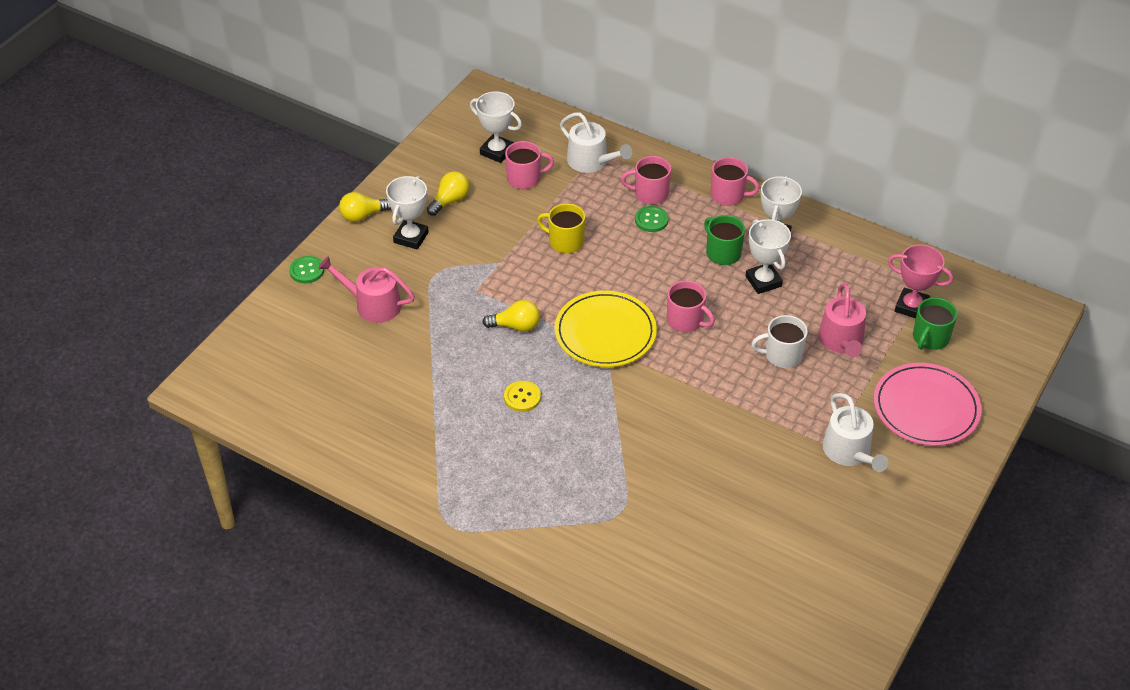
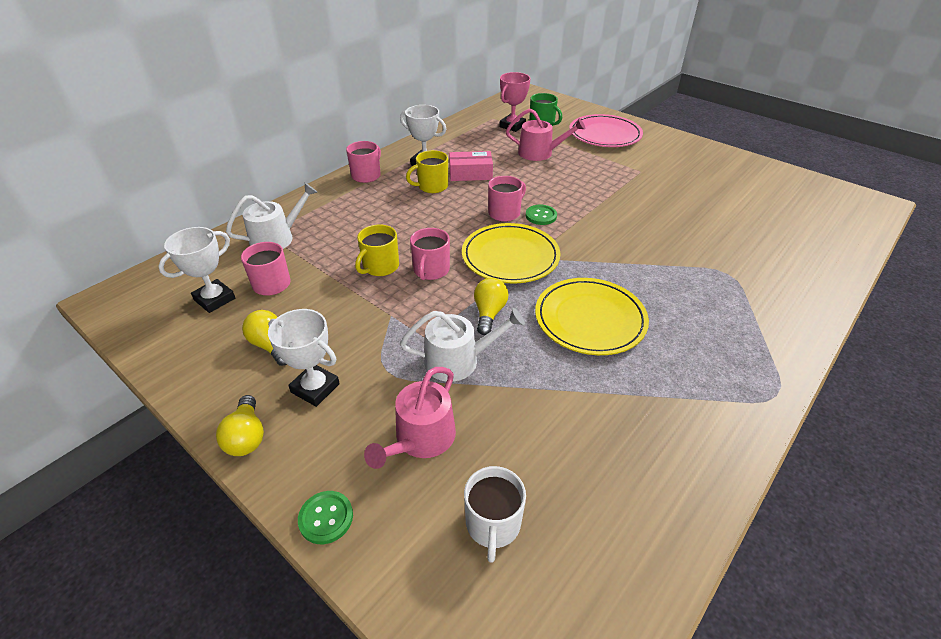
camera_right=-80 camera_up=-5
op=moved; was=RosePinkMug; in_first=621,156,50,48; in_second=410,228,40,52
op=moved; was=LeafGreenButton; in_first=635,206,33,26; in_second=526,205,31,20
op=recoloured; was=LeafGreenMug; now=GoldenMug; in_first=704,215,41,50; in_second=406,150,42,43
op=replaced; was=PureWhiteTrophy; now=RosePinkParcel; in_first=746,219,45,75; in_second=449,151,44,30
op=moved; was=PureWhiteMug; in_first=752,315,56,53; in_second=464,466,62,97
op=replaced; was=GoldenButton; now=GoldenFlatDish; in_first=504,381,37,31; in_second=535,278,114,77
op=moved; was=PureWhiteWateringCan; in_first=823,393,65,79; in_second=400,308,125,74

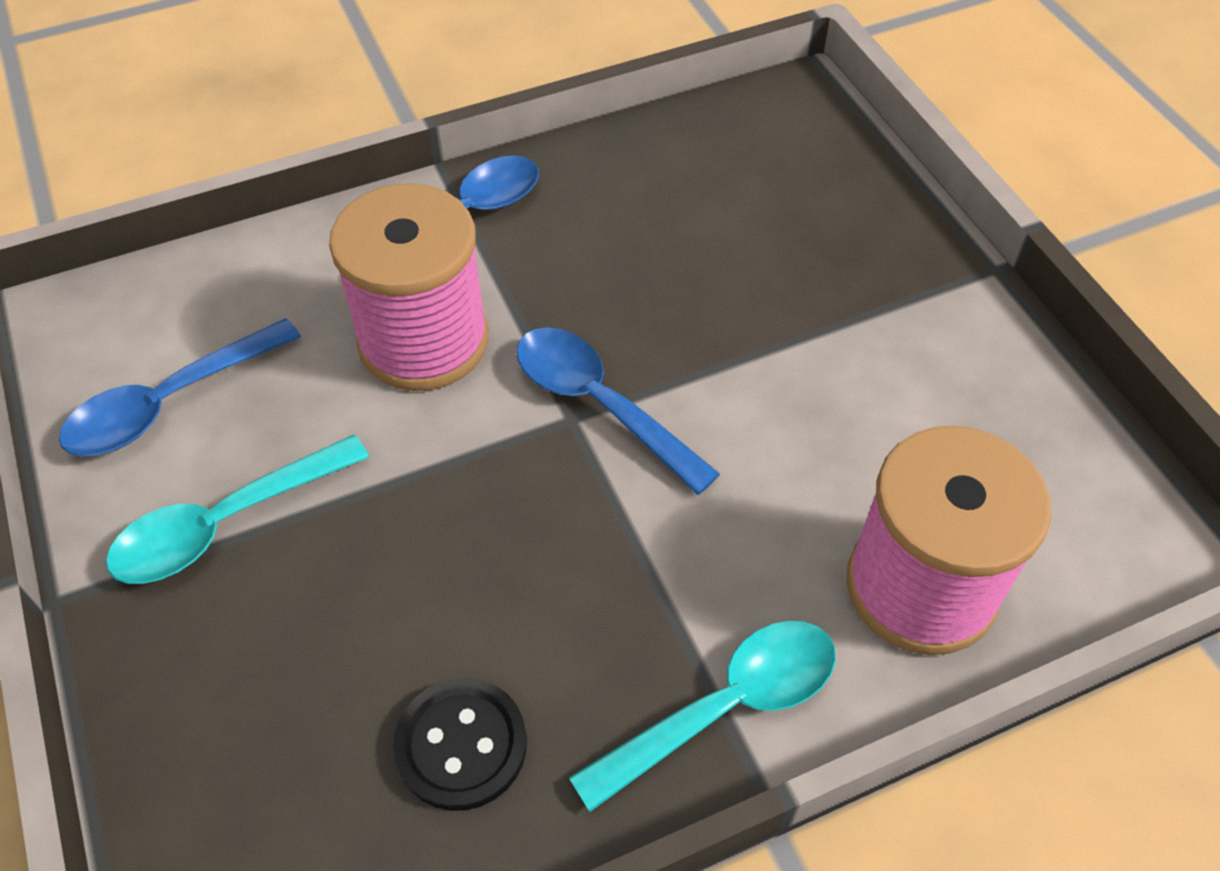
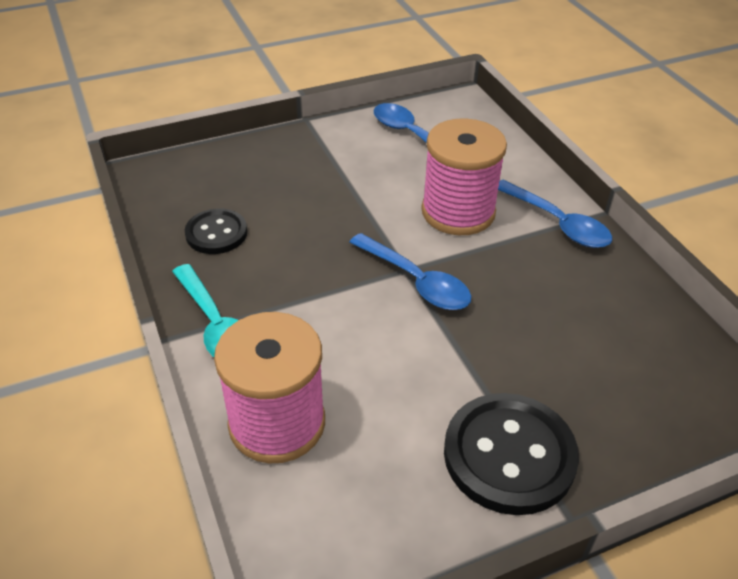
camera_right=90 camera_up=-10
op=turned; was=RoyalBlueTeaspoon; in_first=516,327,204,168; in_second=349,233,122,77; clockwise=90
op=removed; was=AquaTeaspoon; in_first=106,435,263,149
op=added; now=JetBlackButton; in_second=444,393,135,122

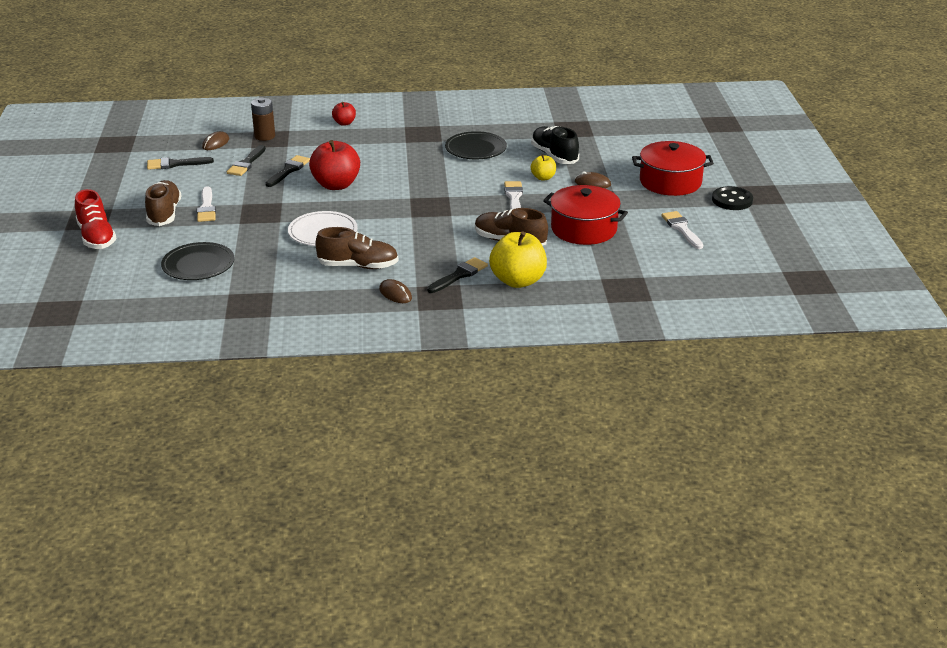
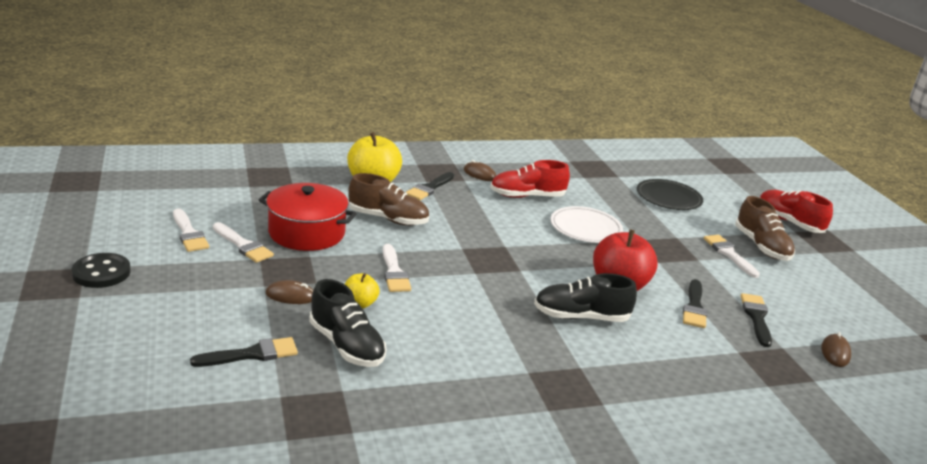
camera_right=165 camera_up=-5
op=removed; was=DarkBrownBattery; in_first=251,98,24,43
op=removed; was=ScarletAppleFruit; in_first=332,102,24,24
op=removed; was=JetBlackFlatDish; in_first=445,131,62,28
op=removed; was=ScarletPot; in_first=632,141,82,55
op=moved; was=JetBlackBrush; in_first=147,157,67,13; in_second=190,337,108,30
op=recoloured; was=DarkBrownShoe; now=ScarletShoe; in_first=315,227,84,42; in_second=490,160,80,38
op=added; now=PureWhiteBrush; in_second=213,222,61,41
op=added; now=JetBlackShoe; in_second=534,273,103,49

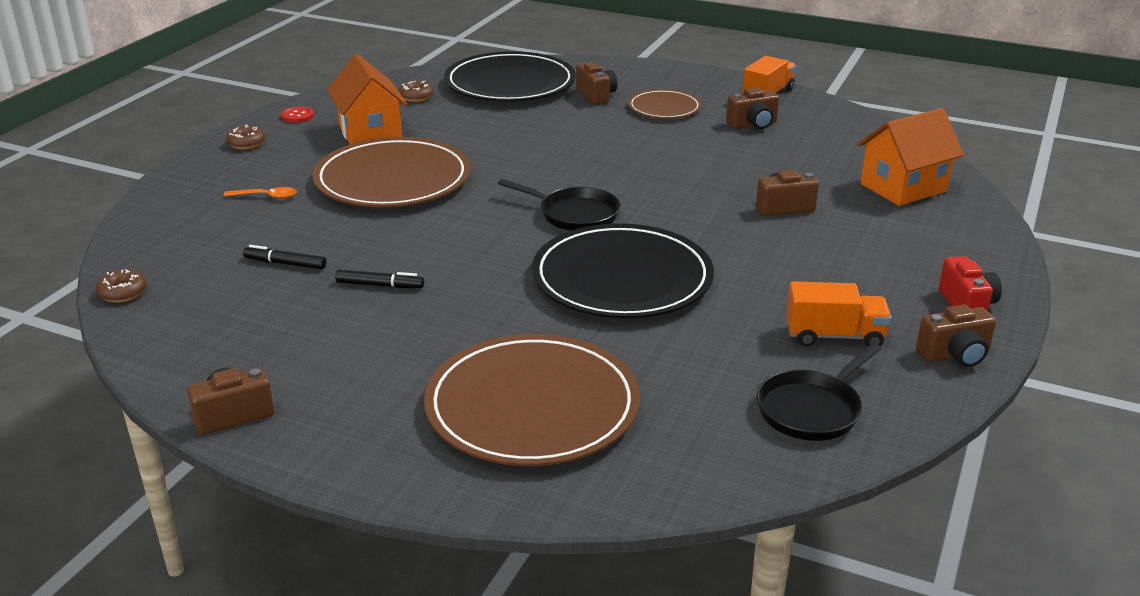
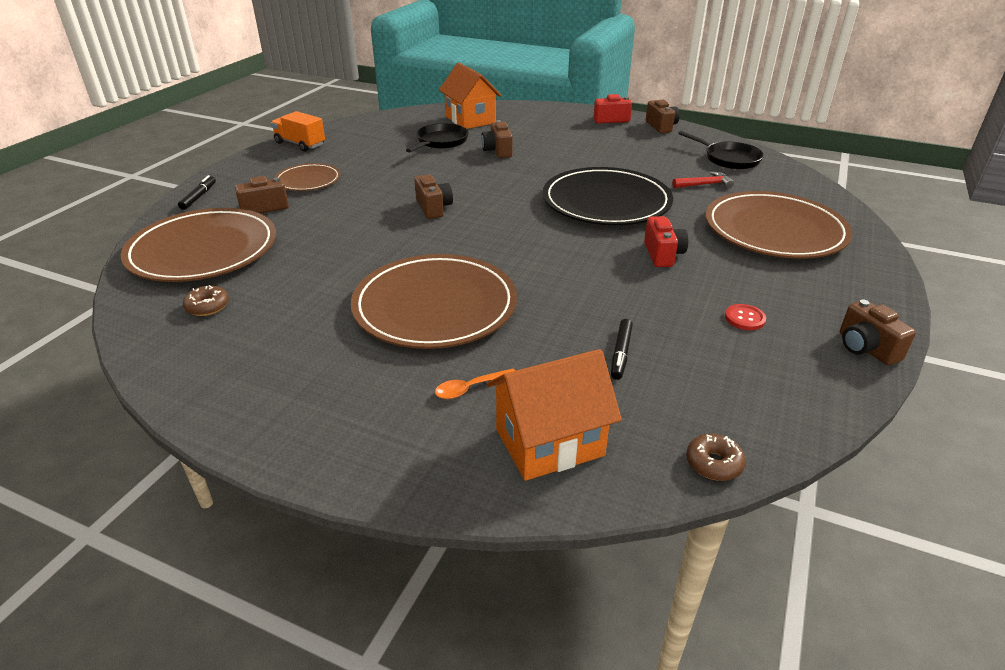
camera_right=-90 camera_up=5
op=recoloured; was=JetBlackFlatDish; now=DarkBrownFlatDish; in_first=444,51,132,51; in_second=121,208,155,74
op=moved; was=BrightOrangeToyHouse; in_first=327,54,81,90; in_second=487,349,135,132
op=moved; was=DarkBrownCamera; in_first=726,87,53,42; in_second=414,174,39,45
op=moved; was=ScarletButton; in_first=281,106,33,17; in_second=725,304,41,26
op=removed; was=DarkBrownDoughnut; in_first=226,125,39,24
op=moved; was=JetBlackPan; in_first=498,179,122,52; in_second=406,123,63,30
op=turned; was=BrightOrangeTeaspoon; in_first=224,187,73,12; in_second=435,369,80,30; clockwise=-120
op=moved; was=JetBlackMarkerPen; in_first=335,270,89,18; in_second=178,175,38,35
op=removed; was=BrightOrangeToyTruck; in_first=786,281,105,66
op=added; now=ScarletCarpenter'sHammer; in_second=672,172,62,17
op=added; now=ScarletCamera; in_second=644,216,44,51

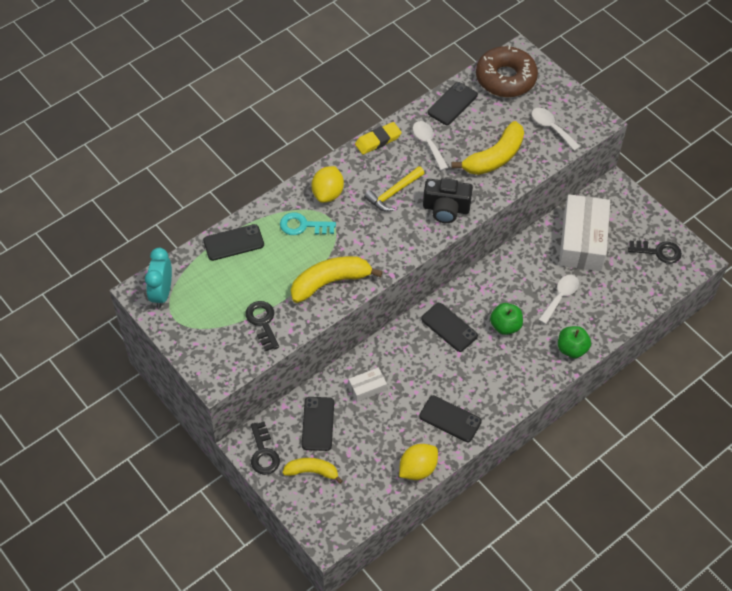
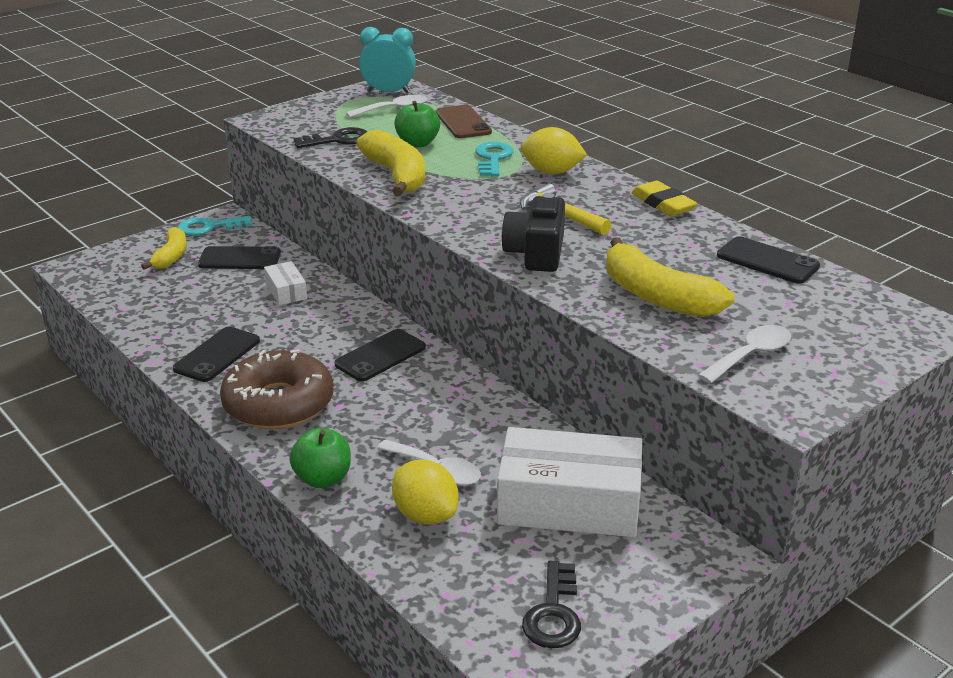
camera_right=90 camera_up=-25
op=moved; was=DarkBrownDoughnut; in_first=476,45,62,52; in_second=220,349,113,80
op=moved; was=PureWhiteTeaspoon; in_first=413,121,35,50; in_second=346,95,81,23
op=recoloured; was=JetBlackSmartphone; now=DarkBrownSmartphone; in_first=203,224,61,37; in_second=436,105,56,33
op=moved; was=LeafGreenAppleFruit; in_first=490,303,33,32; in_second=394,101,46,46
op=recoloured; was=JetBlackLatchkey; now=AquaLatchkey; in_first=251,422,29,53; in_second=178,216,74,20
op=moved; was=GoldenLemon; in_first=399,444,39,36; in_second=392,460,67,65

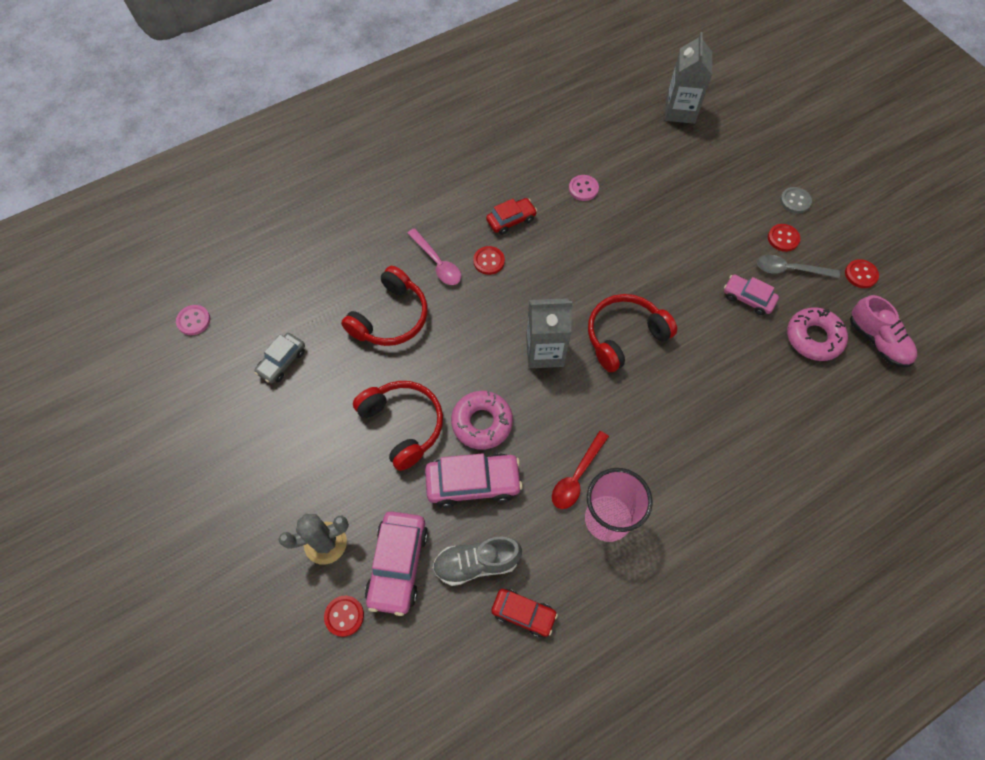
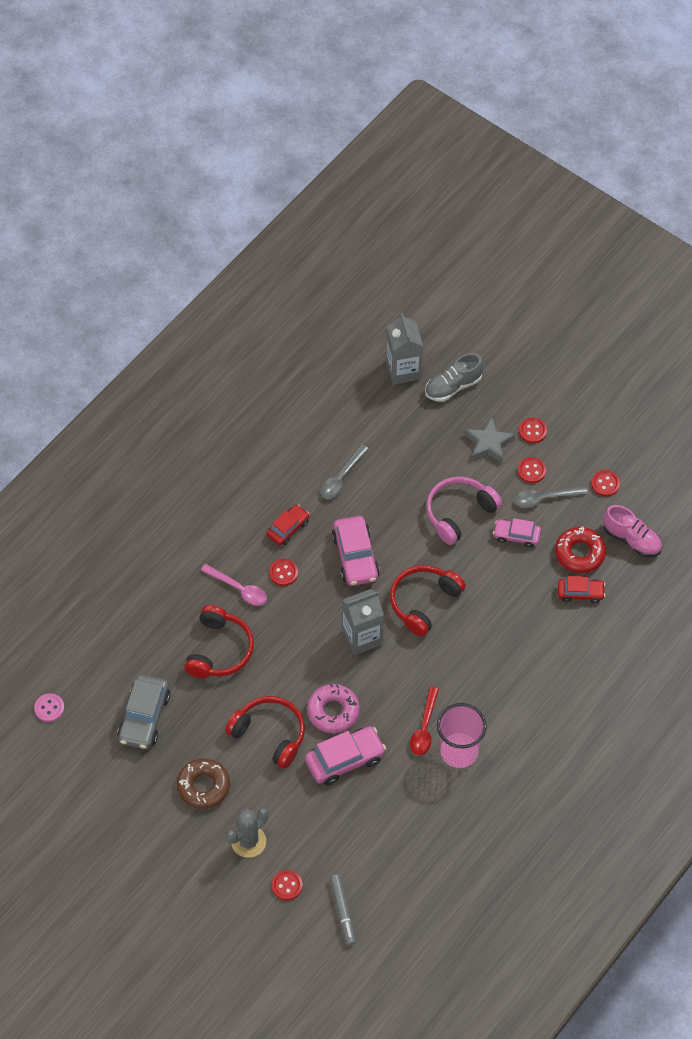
camera_right=-20 camera_up=-5
op=replaced; was=RosePinkButton; now=AshGreyTeaspoon; in_first=569,175,30,26; in_second=320,444,49,55
op=recoloured; was=AshGreyButton; now=ScarletButton; in_first=780,187,32,27; in_second=519,418,28,25
op=recoloured; was=RosePinkDoughnut; now=ScarletDoughnut; in_first=787,307,61,54; in_second=555,526,51,47
op=resized; was=AshGreyAutomobile; in_first=254,333,51,51; in_second=118,675,52,74; ratio=1.6
op=moved; was=RosePinkAutomobile; in_first=365,511,63,105; in_second=332,516,48,70
op=moved; was=AshGreyShoe; in_first=433,536,89,50; in_second=425,353,59,49
op=moved; was=ScarletAutomobile; in_first=491,589,67,48; in_second=558,576,47,27
op=added; now=AshGreyFivePointedStar; in_second=465,417,50,46
op=added; now=RosePinkHeadset; in_second=426,477,76,68
op=added; now=DarkBrownDoughnut; in_second=177,758,53,51
op=added; now=AshGreyMarkerPen; in_second=330,874,26,72

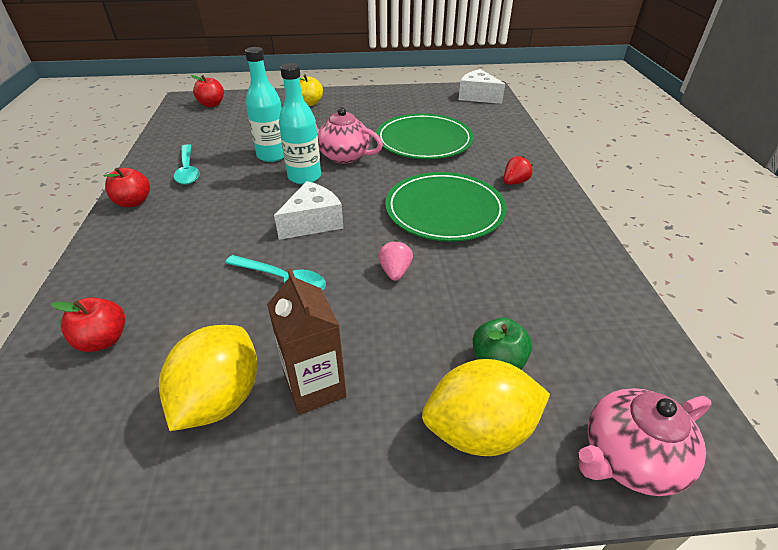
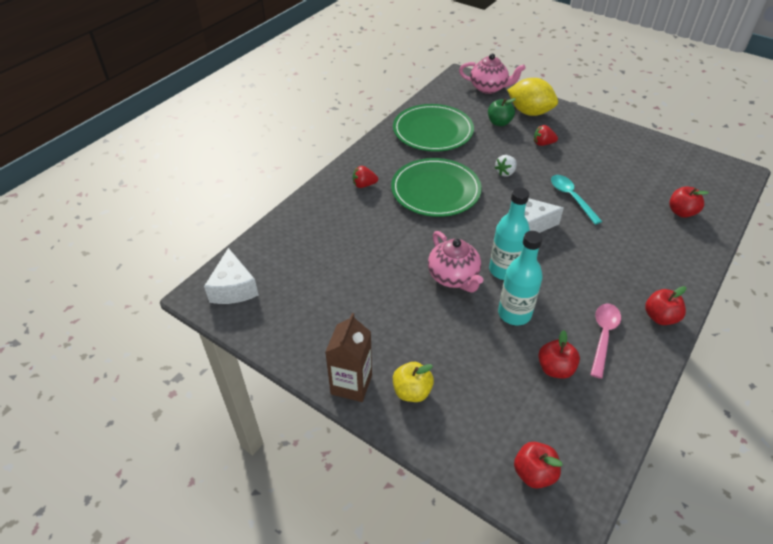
camera_right=-140 camera_up=5
op=moved; was=LeafGreenFlatDish; in_first=376,113,98,46; in_second=393,104,81,48
op=recoloured; was=AquaTeaspoon; now=RosePinkTeaspoon; in_first=174,144,26,41; in_second=590,304,31,75
op=recoloured; was=RosePinkStrawberry; now=PureWhiteStrawberry; in_first=378,240,35,41; in_second=495,155,22,22
op=moved; was=DarkBrownCarton; in_first=267,268,80,147; in_second=325,313,47,89
op=removed; was=GoldenLemon; in_first=159,325,98,106
op=added; now=ScarletStrawberry; in_second=534,125,24,21
op=added; now=ScarletAppleFruit; in_second=538,330,42,49

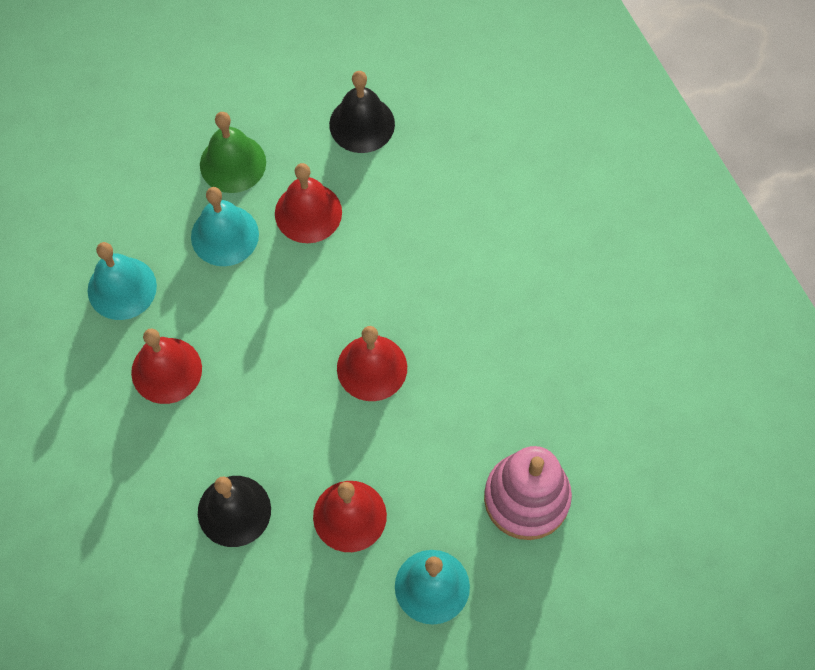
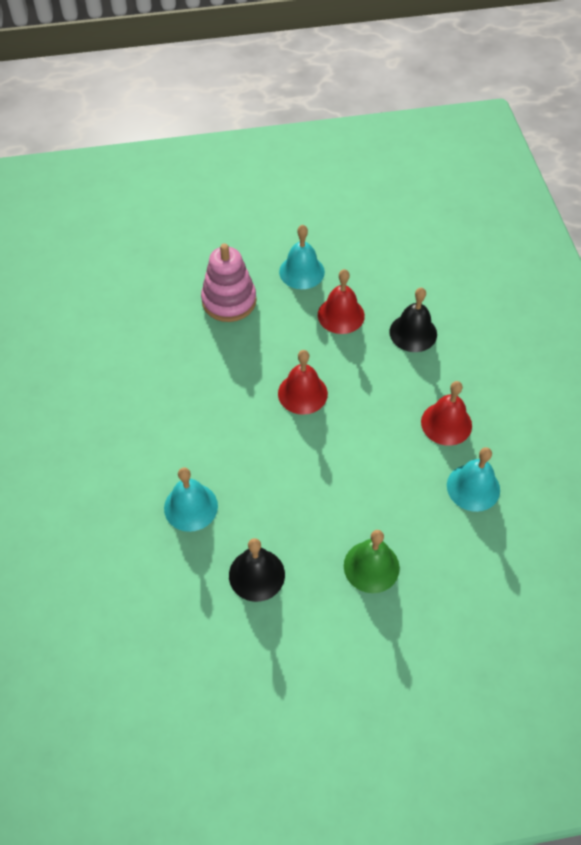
camera_right=-165 camera_up=-10
op=removed; was=ScarletHandBell; in_first=275,163,67,80
op=moved; was=AquaHandBell; in_first=191,187,68,79; in_second=164,468,54,64

